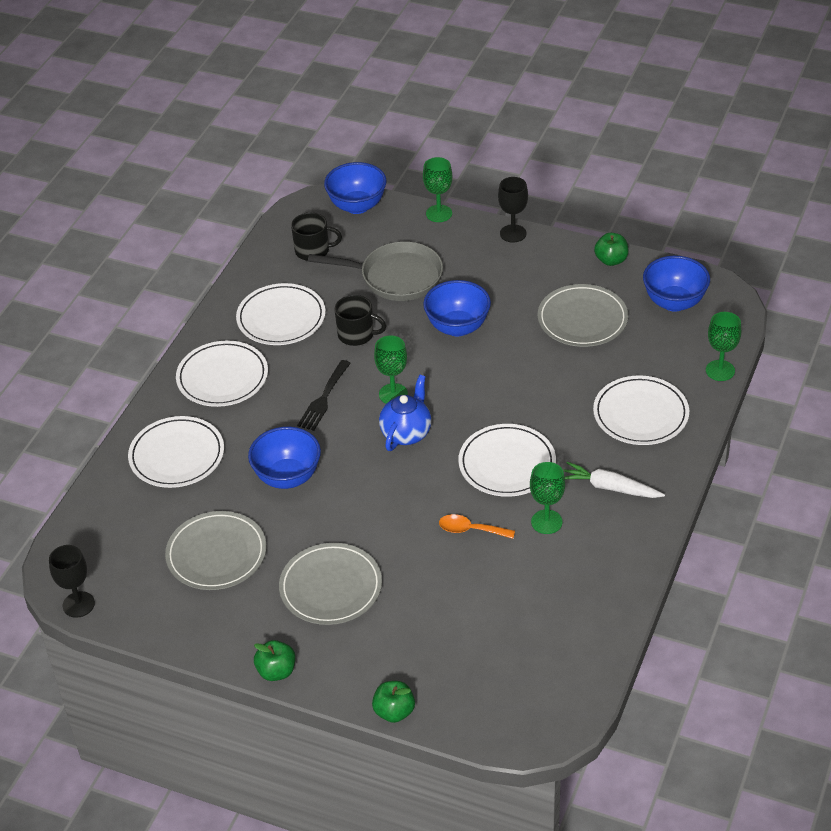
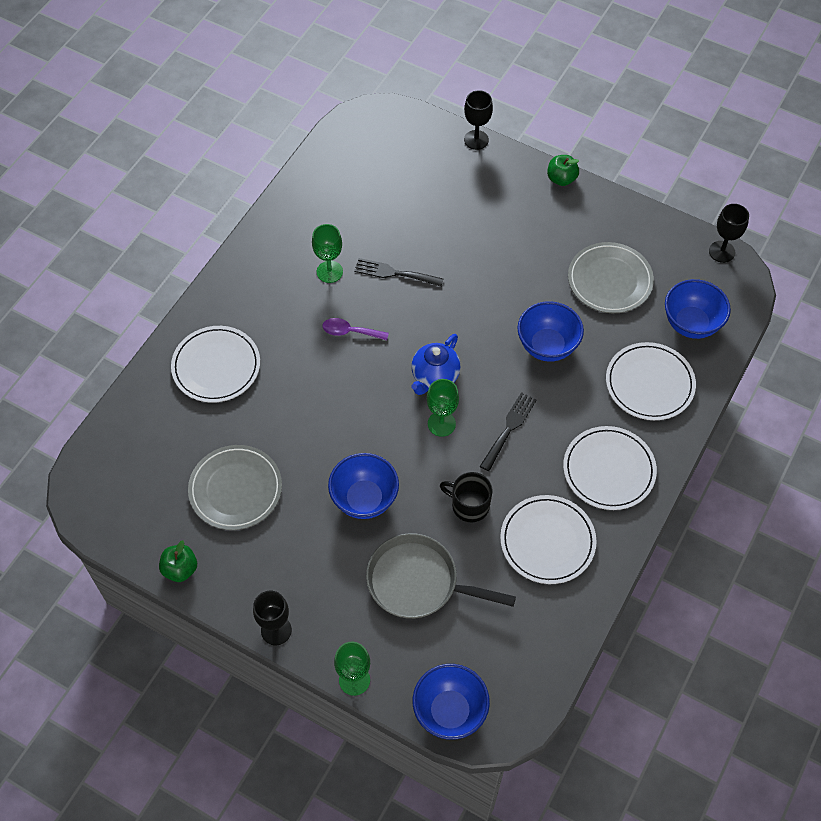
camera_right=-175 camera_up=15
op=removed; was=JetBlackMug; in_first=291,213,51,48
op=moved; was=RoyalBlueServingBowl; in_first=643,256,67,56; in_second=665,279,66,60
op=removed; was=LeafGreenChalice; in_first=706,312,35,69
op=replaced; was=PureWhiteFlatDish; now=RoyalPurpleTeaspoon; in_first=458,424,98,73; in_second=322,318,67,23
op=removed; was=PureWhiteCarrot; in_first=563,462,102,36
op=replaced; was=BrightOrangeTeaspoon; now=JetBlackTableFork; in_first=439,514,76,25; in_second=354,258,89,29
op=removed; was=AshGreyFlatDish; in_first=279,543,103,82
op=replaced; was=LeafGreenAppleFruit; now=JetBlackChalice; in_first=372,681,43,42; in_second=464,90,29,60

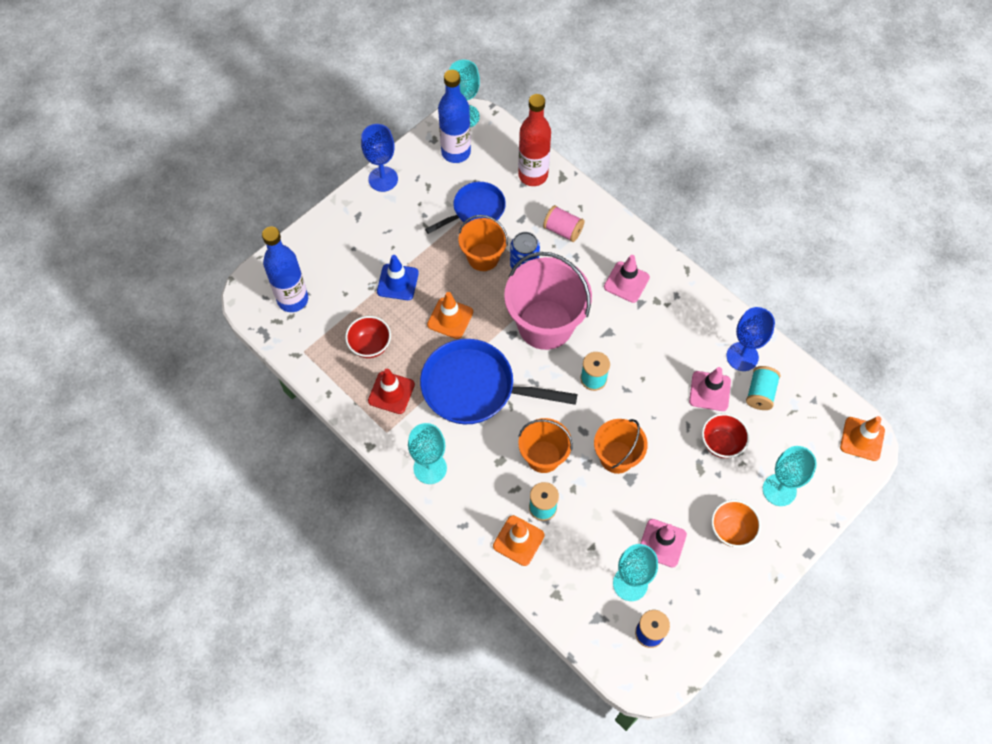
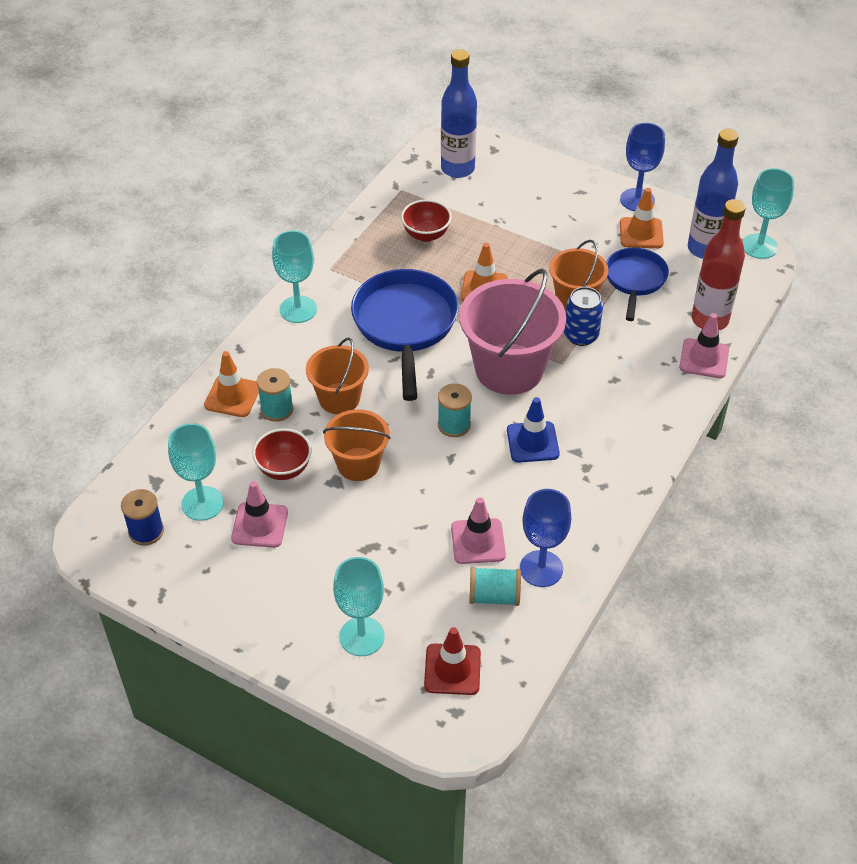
camera_right=75 camera_up=-15
op=turned; was=RoyalBluePan; in_first=425,182,81,52; in_second=606,247,63,74; clockwise=-120
op=removed; was=RosePinkReelOfThread; in_first=543,205,42,37
op=moved; was=RoyalBlueRoadCone; in_first=377,255,42,45; in_second=507,397,53,66
op=moved; was=RosePinkRoadCone; in_first=604,255,46,48; in_second=679,313,50,65
op=moved; was=ScarletRoadCone; in_first=368,369,47,45; in_second=424,627,57,68
op=moved; was=ScarletServingBowl; in_first=702,413,48,45; in_second=252,429,60,51
op=moved; was=BrightOrangeRoadCone; in_first=840,416,45,45; in_second=620,188,44,60
op=removed; was=BrightOrangeServingBowl; in_first=711,500,50,47

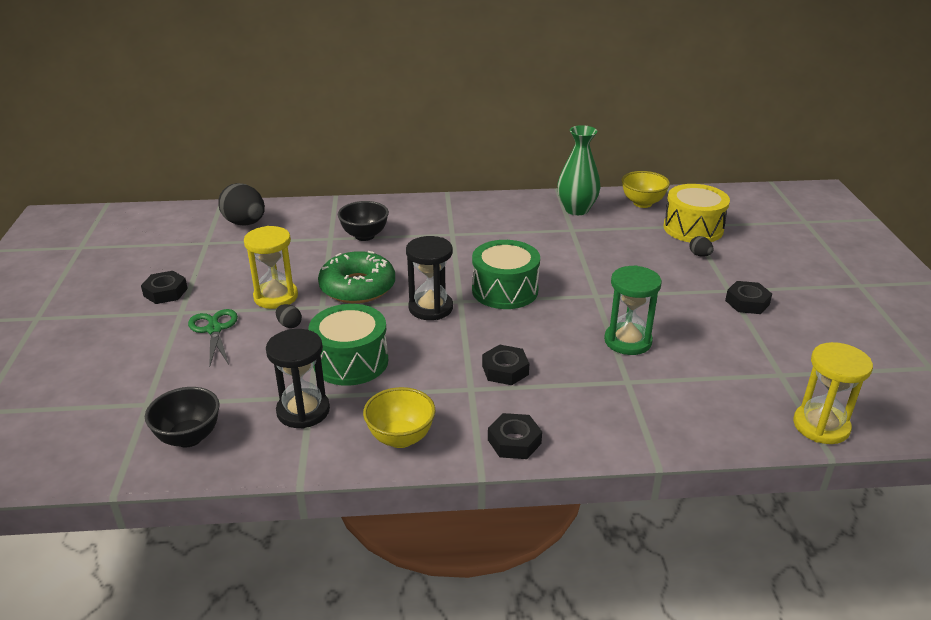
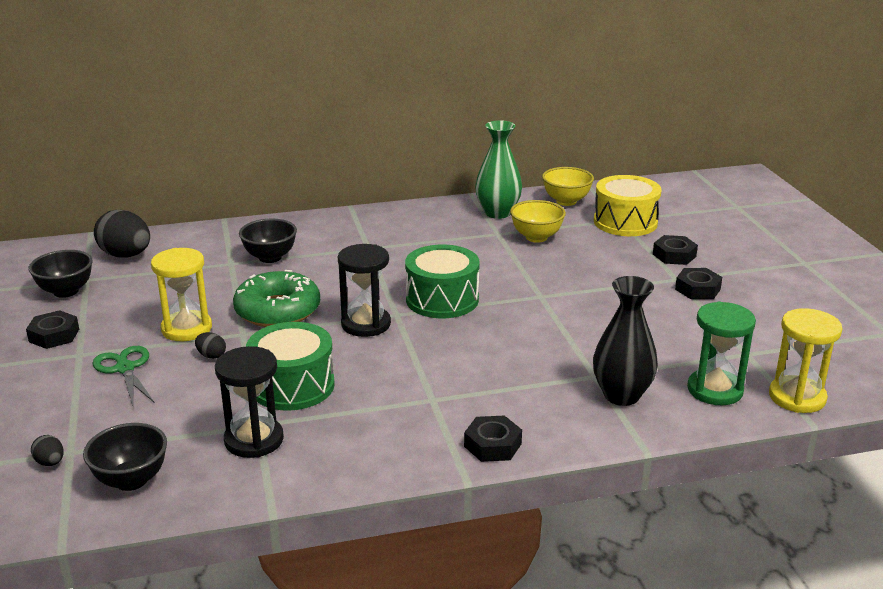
camera_right=-10 camera_up=-5
op=moved; was=JetBlackEggShape; in_first=689,236,24,21; in_second=31,435,33,31
op=moved; was=LeafGreenHourglass; in_first=604,265,58,90; in_second=687,302,69,103
op=moved; was=JetBlackHexagonNut; in_first=482,345,47,40; in_second=653,235,45,30
op=moved; was=GoldenServingBowl; in_first=363,387,73,61; in_second=510,200,56,43
op=added; now=JetBlackServingBowl; in_second=28,250,65,48
op=added; now=JetBlackFlowerVase; in_second=593,276,65,130

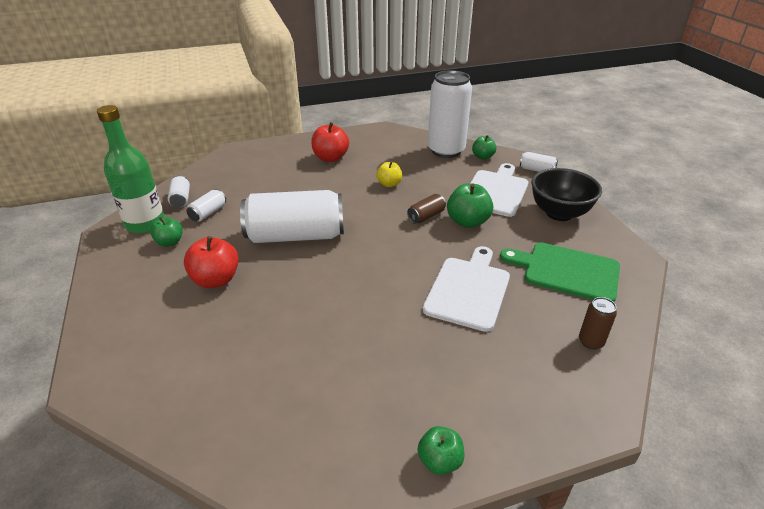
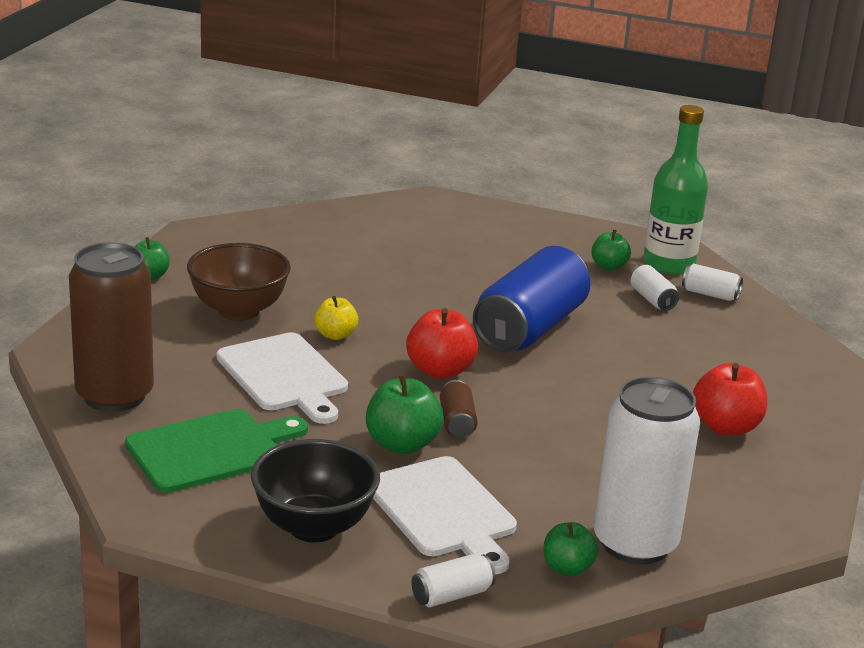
camera_right=125 camera_up=-10
op=moved; was=GoldenAppleFruit; in_first=376,161,26,26; in_second=314,296,44,44
op=recoloured; was=PureWhiteCan; now=RoyalBlueCan; in_first=240,190,104,53; in_second=473,246,117,107
op=moved; was=ScarletAppleFruit; in_first=184,236,55,52; in_second=406,308,72,71
op=resized; was=DarkBrownCan; in_first=579,297,38,53; in_second=69,242,85,170; ratio=2.35
op=added; now=DarkBrownServingBowl; in_second=187,243,104,78

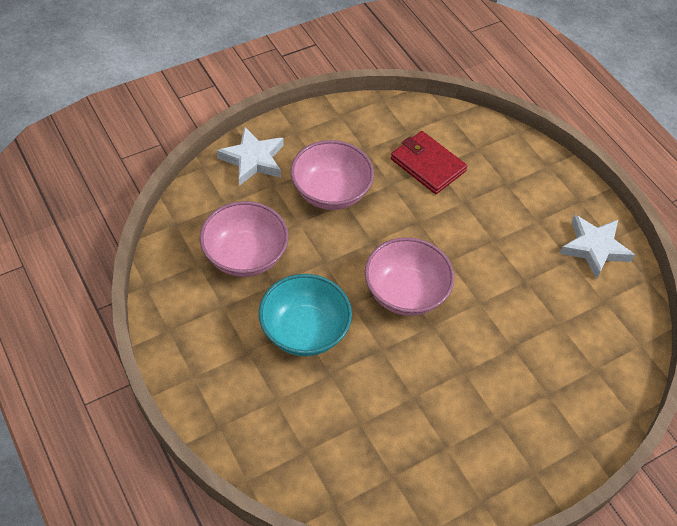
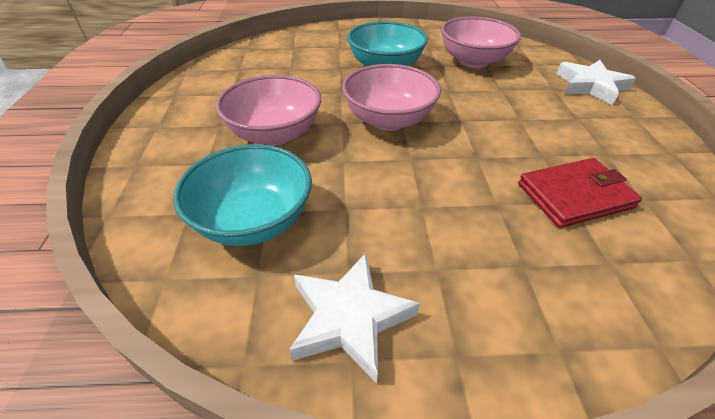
camera_right=120 camera_up=-10
op=moved; was=RosePinkServingBowl; in_first=290,140,84,70; in_second=216,75,105,71
op=added; now=AquaServingBowl; in_second=173,144,139,102

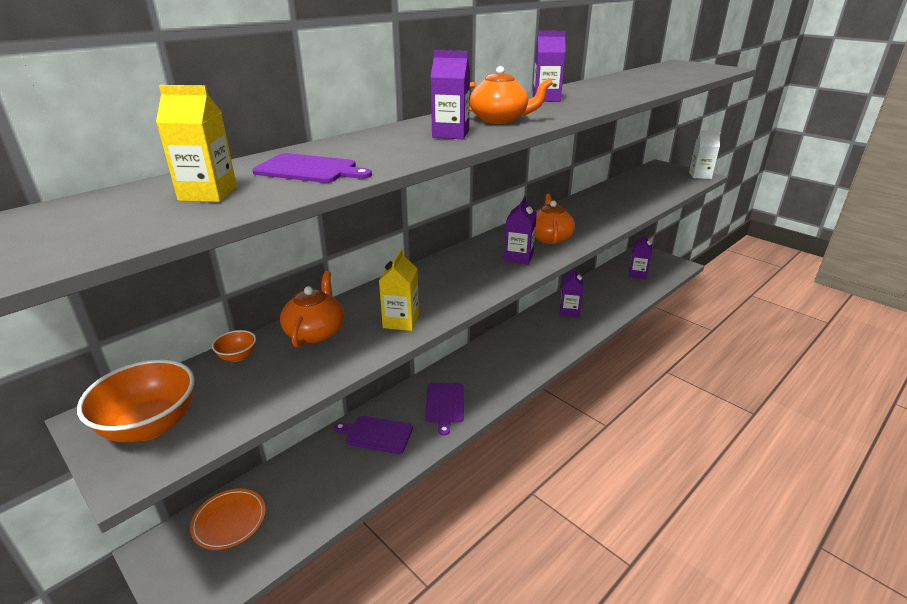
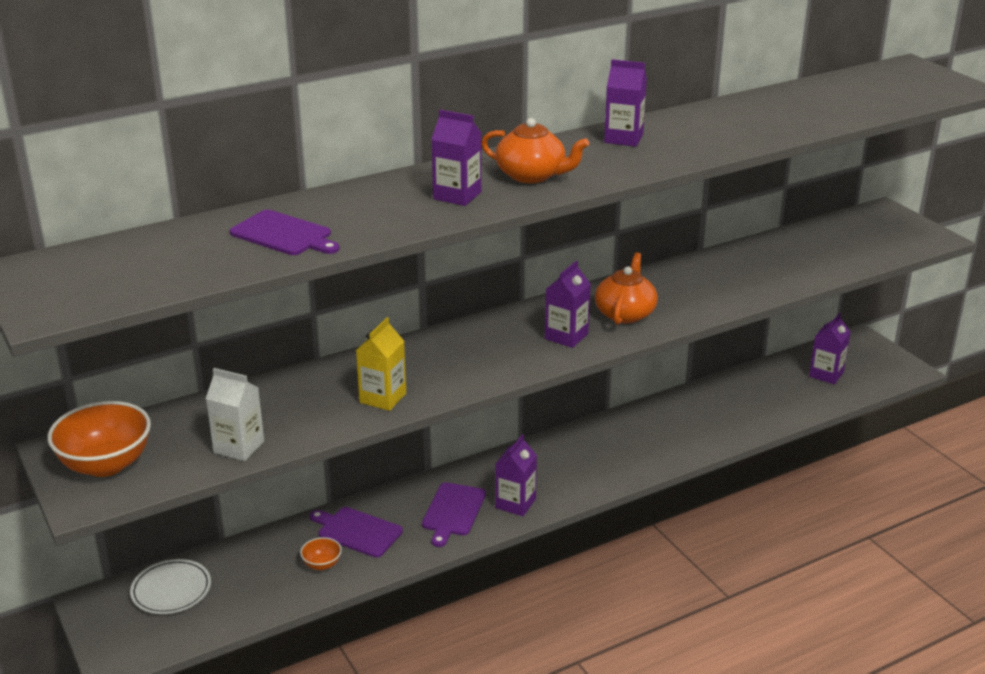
camera_right=15 camera_up=0
op=removed; was=GoldenCarton; in_first=156,85,81,117
op=moved; was=PureWhiteCarton; in_first=689,131,32,48; in_second=206,368,58,93
op=moved; was=RoyalPurpleCarton; in_first=560,268,23,49; in_second=495,434,42,82
op=removed; was=BrightOrangeChinaTeapot; in_first=280,271,64,77
op=moved; was=BrightOrangeServingBowl; in_first=212,330,44,32; in_second=300,537,42,33
op=recoloured; was=BrightOrangeFlatDish; now=PureWhiteFlatDish; in_first=190,489,76,61; in_second=130,559,81,55

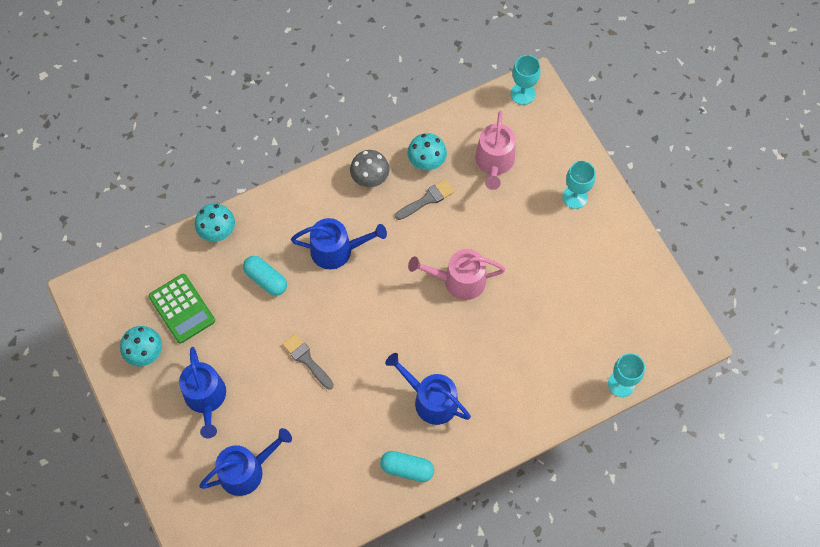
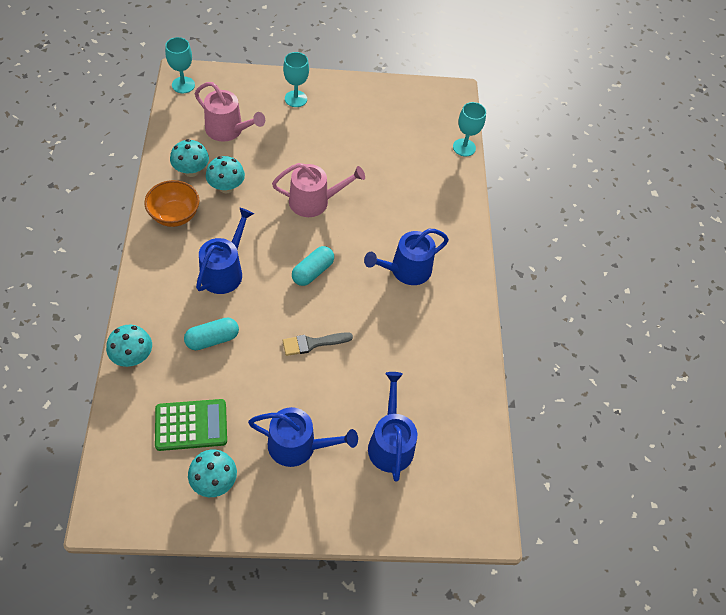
camera_right=-70 camera_up=-10
op=replaced; was=AshGreyFungus; now=BrightOrangeServingBowl; in_first=350,150,39,37; in_second=144,180,56,47
op=replaced; was=AshGreyBrush; now=AquaFungus; in_first=395,179,60,41; in_second=206,156,39,37
op=turned; was=RosePinkWateringCan; in_first=408,249,97,51; in_second=272,163,93,54; clockwise=-120
op=moved; was=AquaPillShape; in_first=380,451,54,31; in_second=292,246,42,40

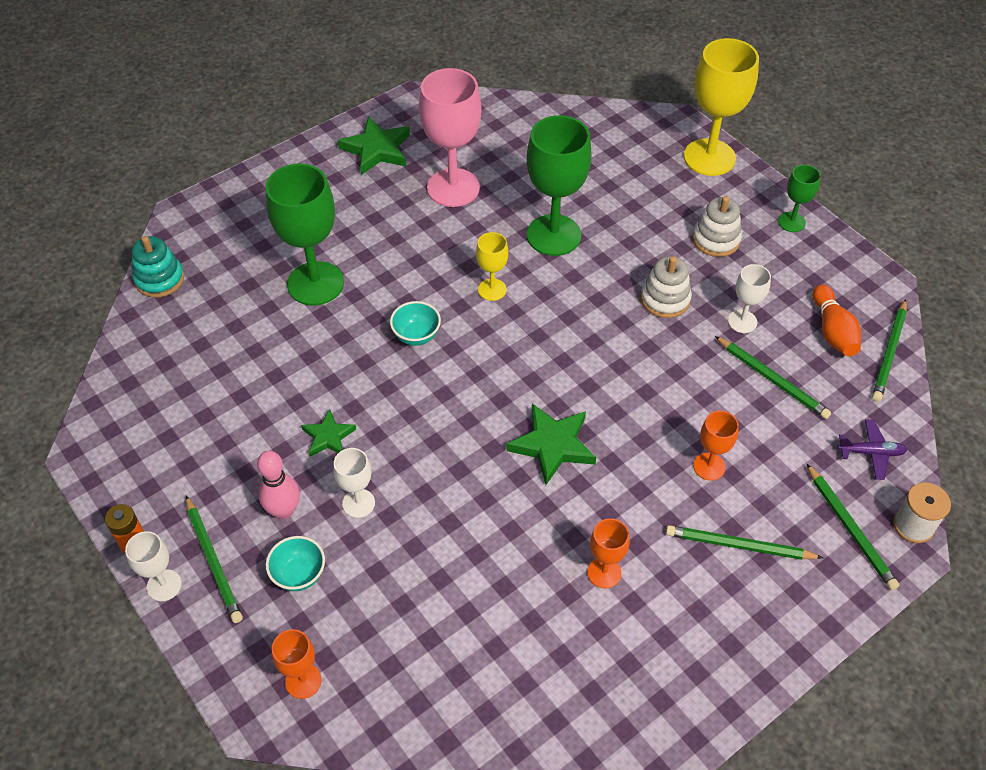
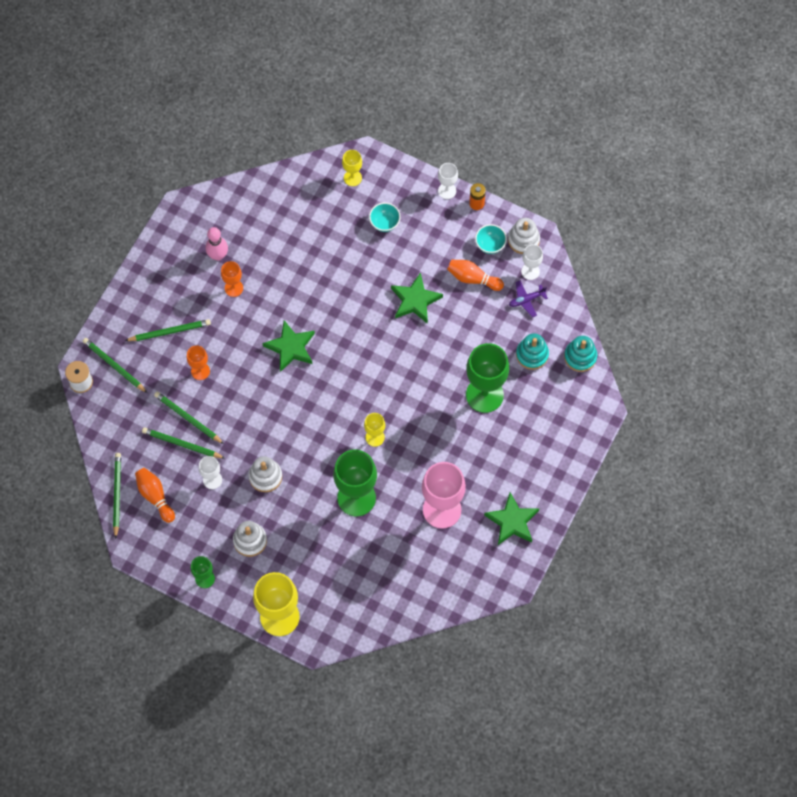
camera_right=155 camera_up=15
op=moved; was=AquaServingBowl; in_first=390,301,51,45; in_second=475,224,32,30
op=resized; was=LeafGreenFivePointedStar; in_first=301,409,55,47; in_second=391,273,52,51; ratio=1.63
op=moved; was=RoyalPurplePlane; in_first=838,420,69,60; in_second=509,280,39,37
op=moved; was=PureWhiteChalice; in_first=333,448,42,70; in_second=521,244,22,36
op=moved; was=RosePinkSkittle; in_first=257,451,43,68; in_second=205,227,23,34
op=moved; was=LeafGreenLeadPencil; in_first=186,496,57,127; in_second=154,392,70,52
op=recoloured; was=BrightOrangeChalice; now=GoldenChalice; in_first=272,629,50,70; in_second=342,150,20,36
op=added; now=PureWhiteRingStacker; in_second=508,218,32,36
op=added; now=BrightOrangeSkittle; in_second=447,260,57,31
op=added; now=AquaRingStacker; in_second=516,333,33,37

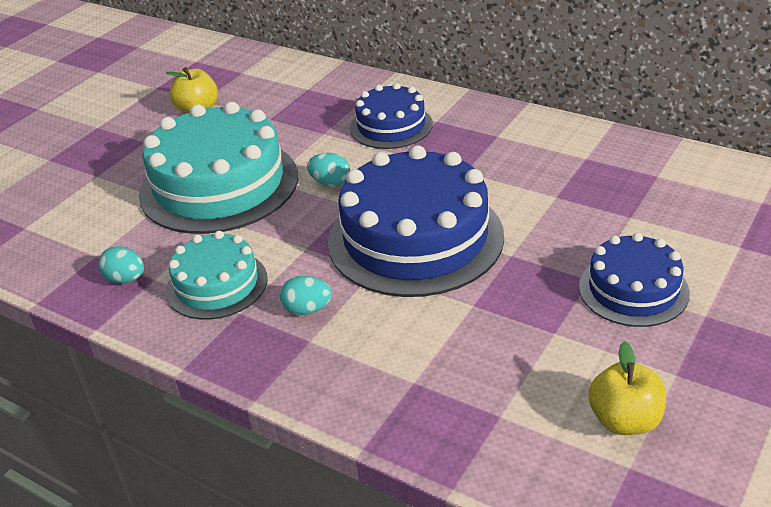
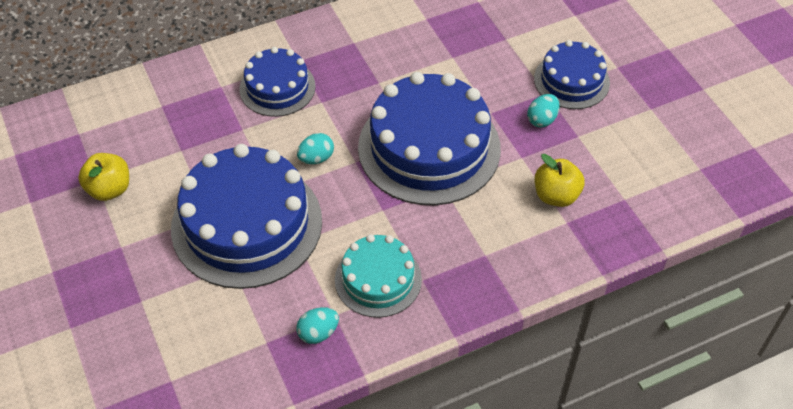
camera_right=-60 camera_up=15
op=recoloured; was=AquaCake; now=RoyalBlueCake; in_first=139,102,159,132; in_second=171,144,151,145
op=moved; was=AquaEggShape; in_first=280,276,52,39; in_second=527,94,33,33
op=moved; was=GoldenAppleFruit; in_first=588,341,78,94; in_second=535,154,50,53

